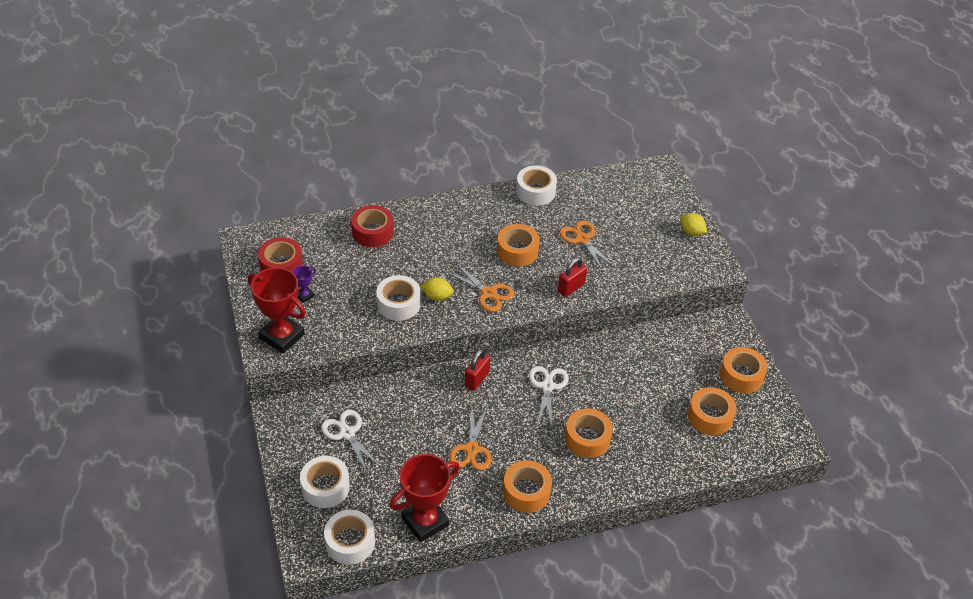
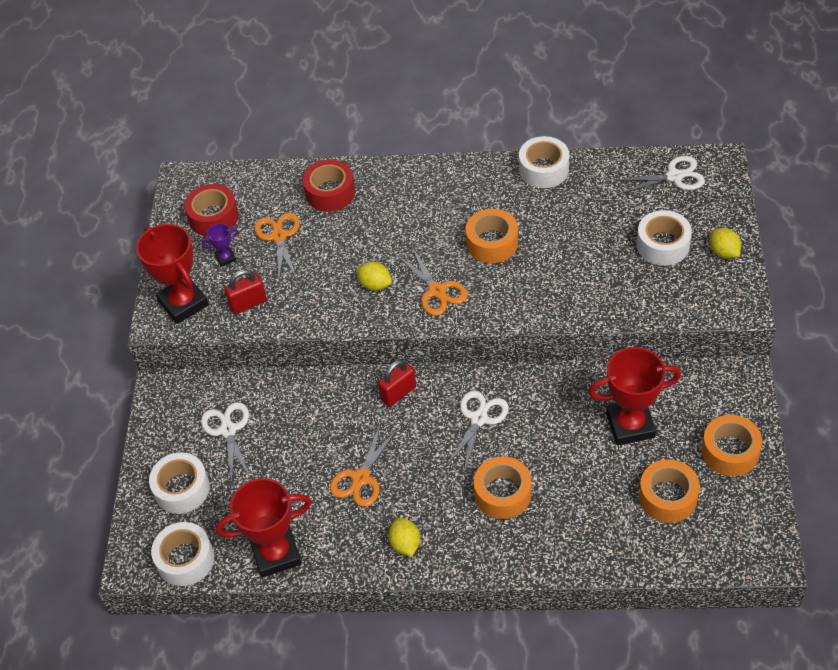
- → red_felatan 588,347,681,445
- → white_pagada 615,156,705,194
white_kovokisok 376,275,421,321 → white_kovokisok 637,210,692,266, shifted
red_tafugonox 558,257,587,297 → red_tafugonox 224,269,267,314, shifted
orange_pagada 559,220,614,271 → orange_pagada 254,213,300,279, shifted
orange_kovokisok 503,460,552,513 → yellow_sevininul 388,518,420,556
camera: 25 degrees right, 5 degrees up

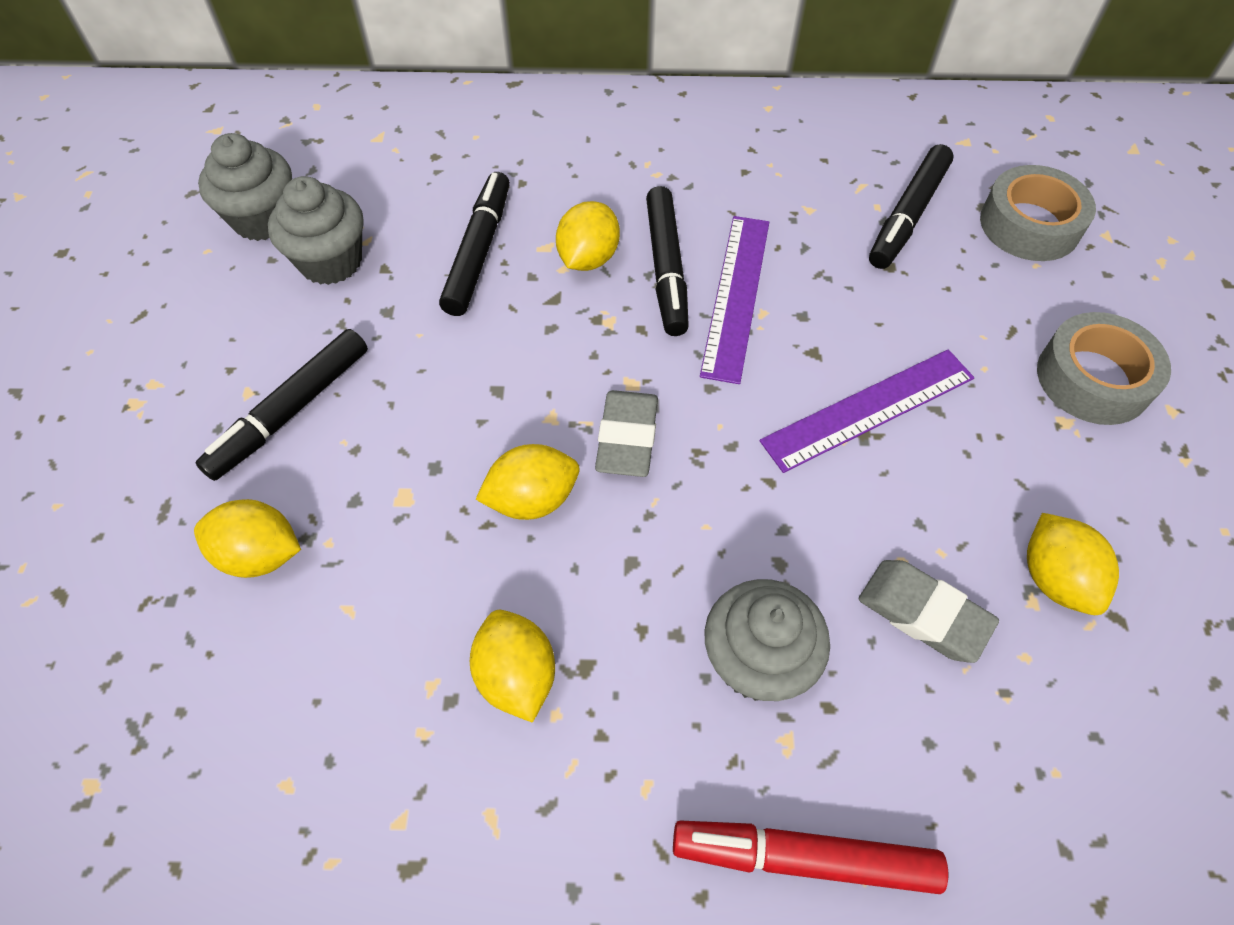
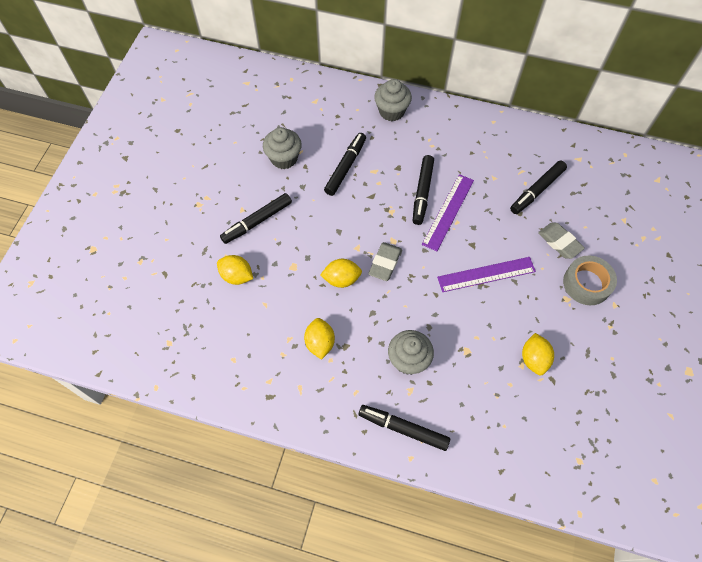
yellow_sevininul 556,201,620,271 → -
grey_kovokisok 980,165,1096,261 → -
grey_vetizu 198,133,292,241 → grey_vetizu 374,79,412,121, shifted
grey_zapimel 859,560,999,663 → grey_zapimel 538,223,585,259, shifted
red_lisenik 673,820,948,894 → black_lisenik 358,405,450,451
camera: 15 degrees right, 5 degrees up

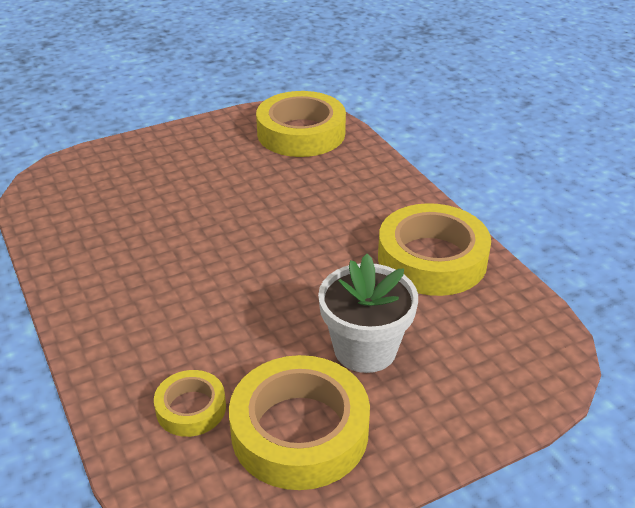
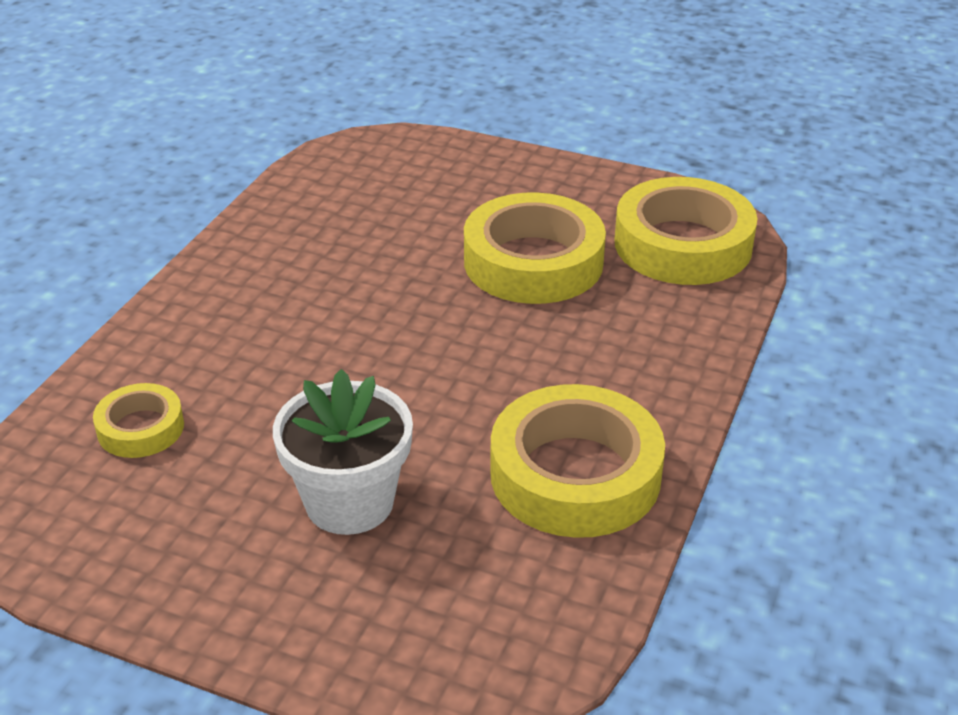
yellow_kovokisok 229,355,370,490 → yellow_kovokisok 464,192,606,304, shifted
camera: 50 degrees right, 0 degrees up

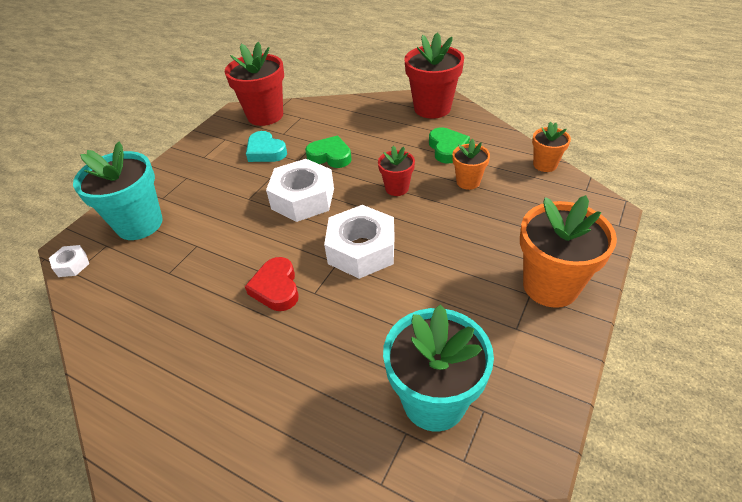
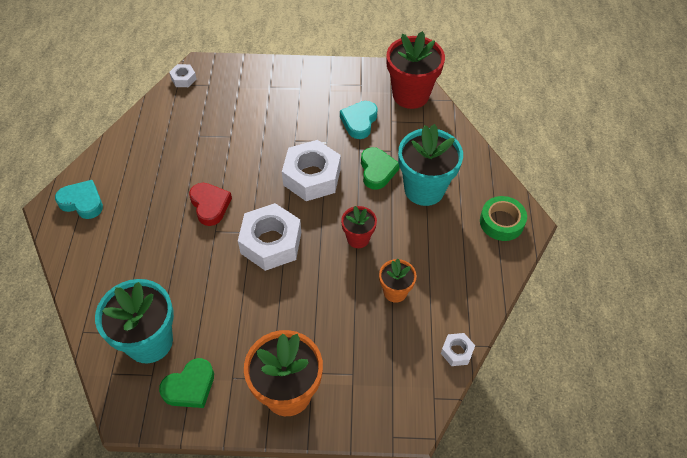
- → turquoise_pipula 55,180,103,219
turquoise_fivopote 73,142,163,240 → turquoise_fivopote 398,124,463,206, shifted
green_pipula 429,127,470,164 → green_pipula 159,358,214,408, shifted
red_fivopote 404,32,464,119 → green_kovokisok 480,196,527,241
orange_fivopote 532,122,571,172 → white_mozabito 441,333,475,366
red_pipula 245,257,299,311 → red_pipula 189,183,232,226, 105 degrees clockwise
camera: 60 degrees right, 10 degrees up

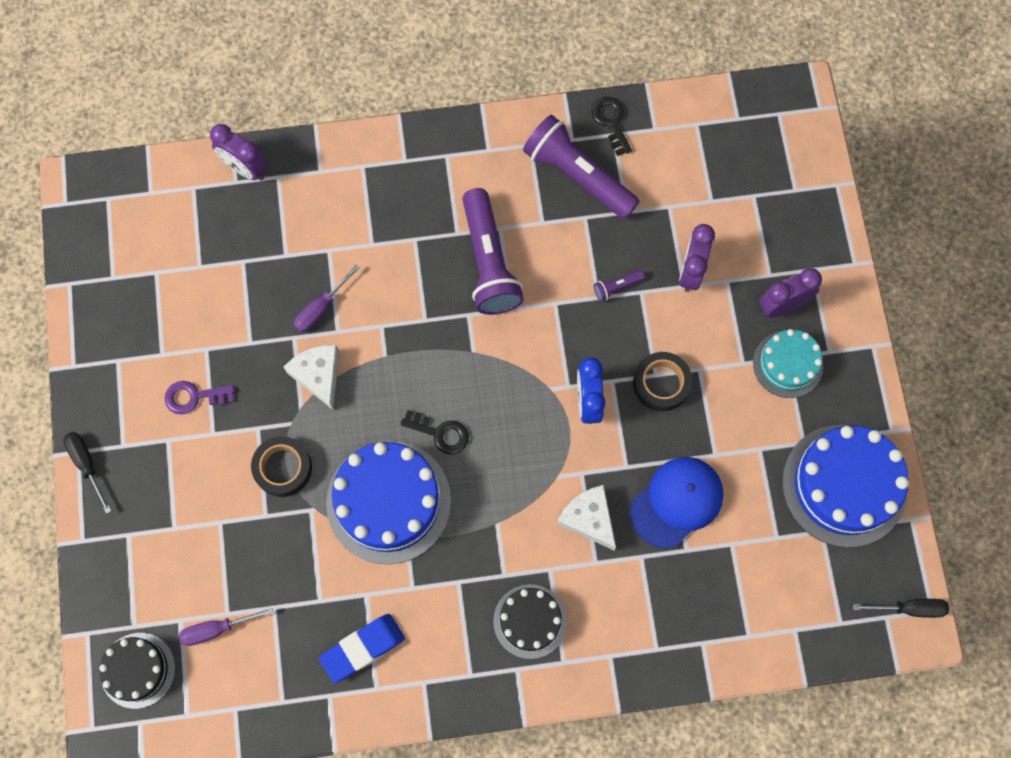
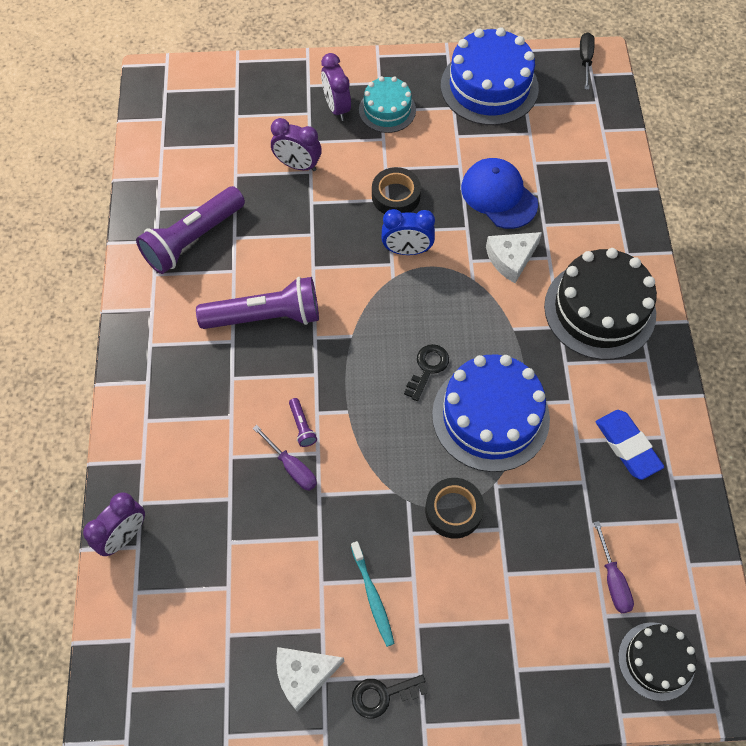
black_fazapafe 63,432,111,514 → -
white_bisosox 284,345,339,410 → white_bisosox 276,647,345,712, shifted
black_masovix 591,97,632,156 → black_masovix 352,675,427,718, shifted
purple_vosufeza 594,270,645,301 → purple_vosufeza 289,398,317,447, shifted
purple_masovix 165,381,235,414 → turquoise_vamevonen 351,541,395,647
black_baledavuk 493,584,567,659 → black_baledavuk 544,248,657,360, x1.73
camera: 85 degrees left, 10 degrees down

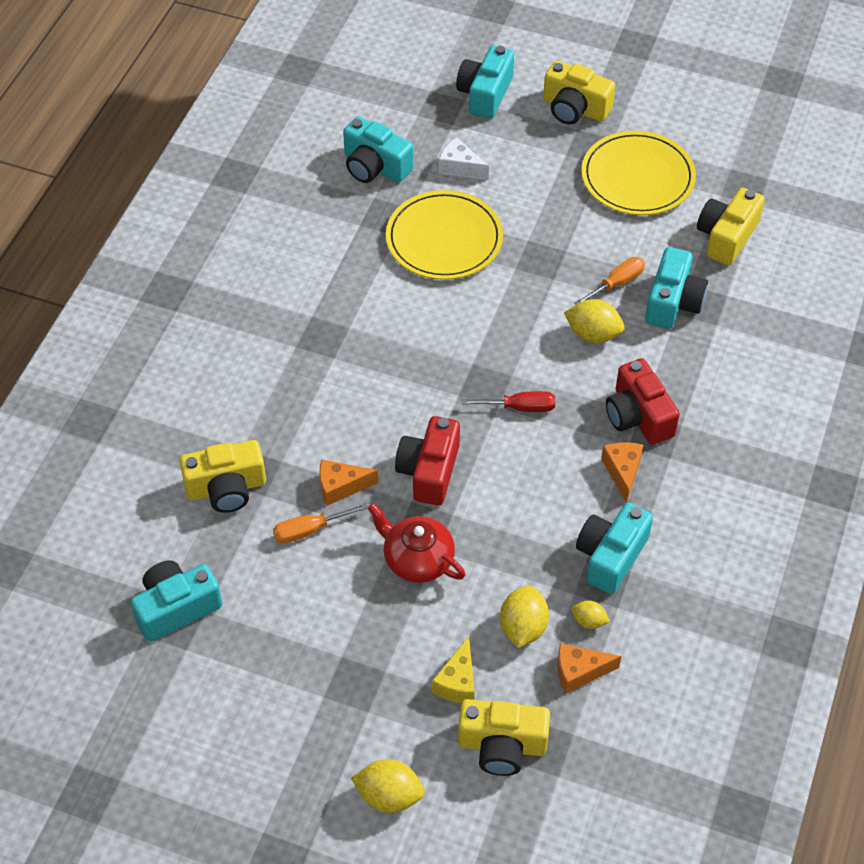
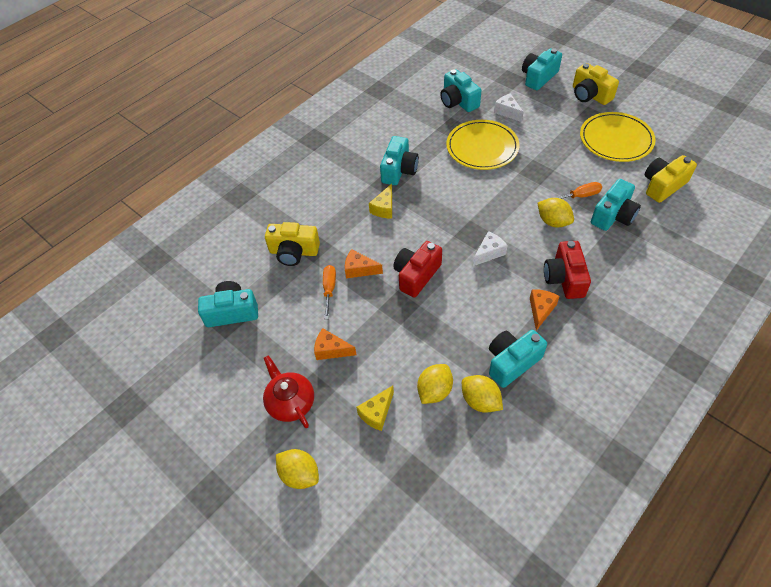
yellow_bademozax 458,699,550,776 → -
- → yellow_bisosox 369,184,392,218
- → turquoise_bademozax 380,136,419,185
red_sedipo 367,503,465,583 → red_sedipo 263,355,314,428, shifted
orange_bisosox 557,643,621,694 → orange_bisosox 314,328,356,360, shifted
red_fazapafe 462,391,555,412 → white_bisosox 473,231,508,266
orange_fazapafe 273,503,368,543 → orange_fazapafe 323,265,336,319, 90 degrees clockwise
yellow_sevininul 571,601,610,629 → yellow_sevininul 462,375,503,413, x1.74
camera: 25 degrees right, 0 degrees up

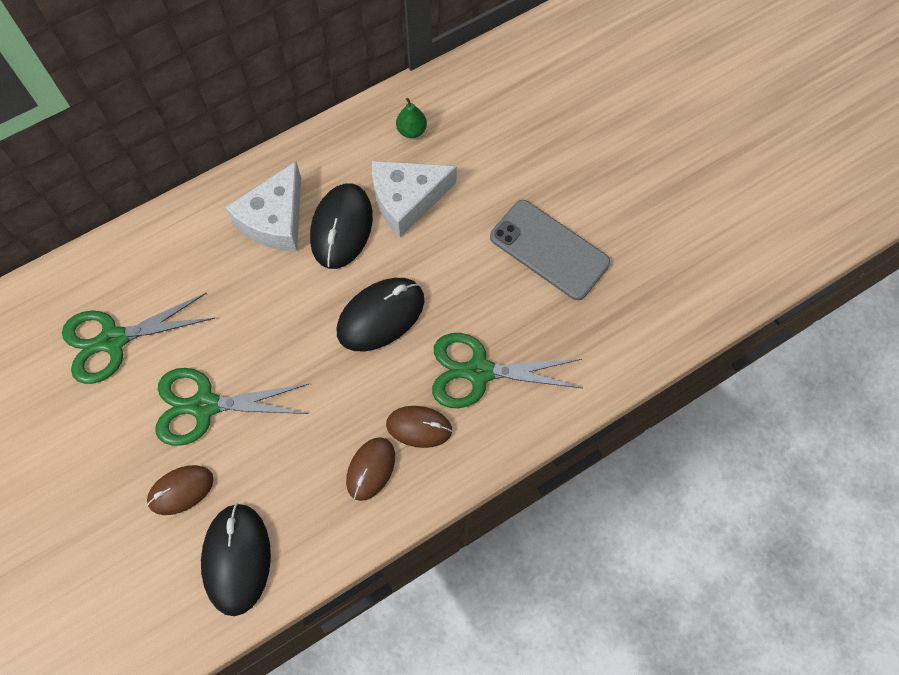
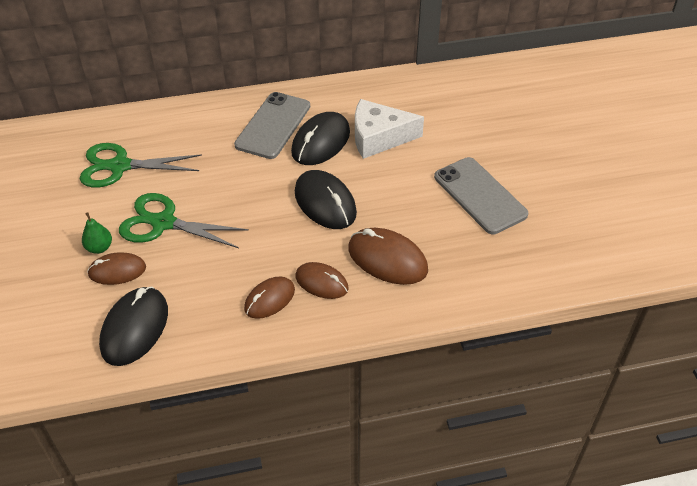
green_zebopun 396,98,427,138 → green_zebopun 82,212,112,254, shifted
white_bisosox 225,161,301,252 → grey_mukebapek 234,92,310,159
green_pagada 432,333,582,408 → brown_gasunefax 348,228,428,285
black_gasunefax 337,278,424,351 → black_gasunefax 295,170,357,229, 75 degrees clockwise
camera: 20 degrees right, 20 degrees down

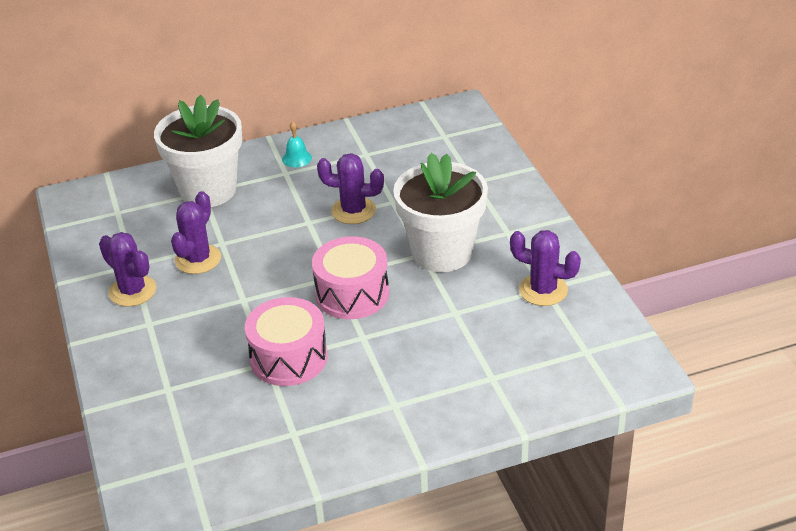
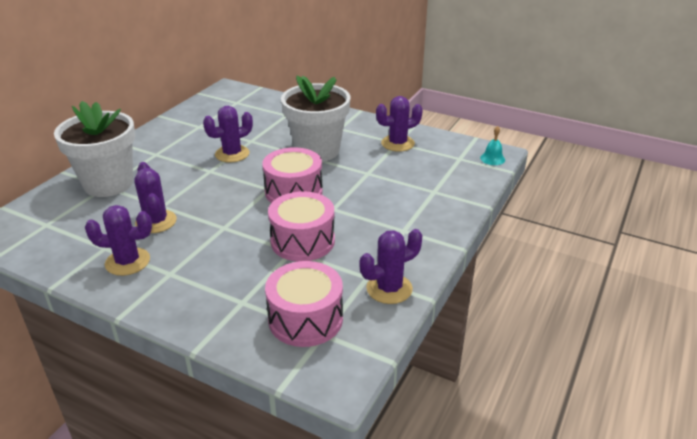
- → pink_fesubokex 265,261,343,347
- → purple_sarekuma 360,229,422,304
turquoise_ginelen 282,121,312,167 → turquoise_ginelen 480,126,505,165, shifted
camera: 45 degrees left, 5 degrees down

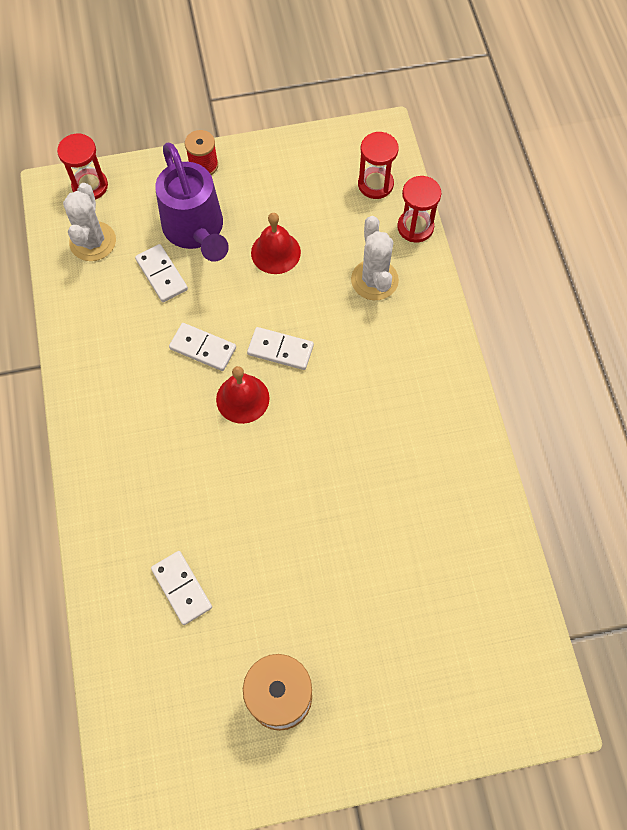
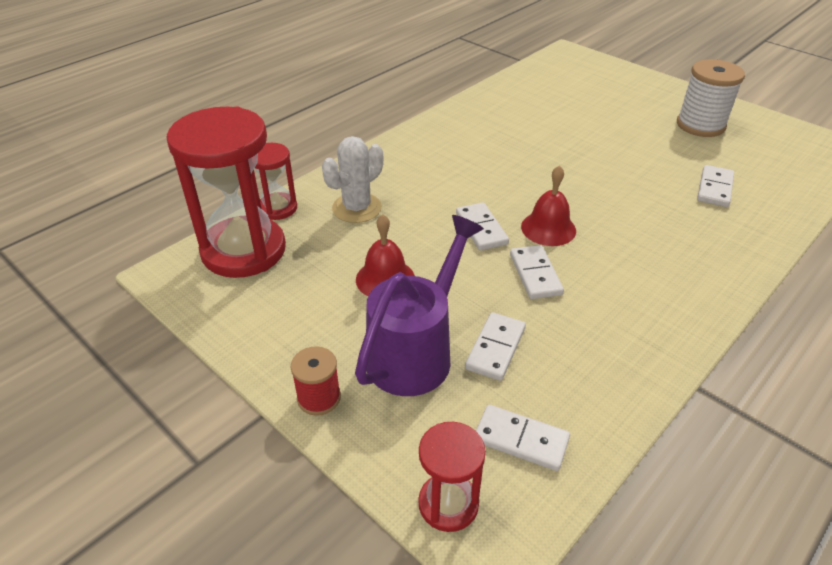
white_sarekuma 63,183,116,261 → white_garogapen 476,405,570,471
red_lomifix 358,132,399,199 → red_lomifix 166,107,286,278, x1.98
camera: 125 degrees left, 25 degrees down

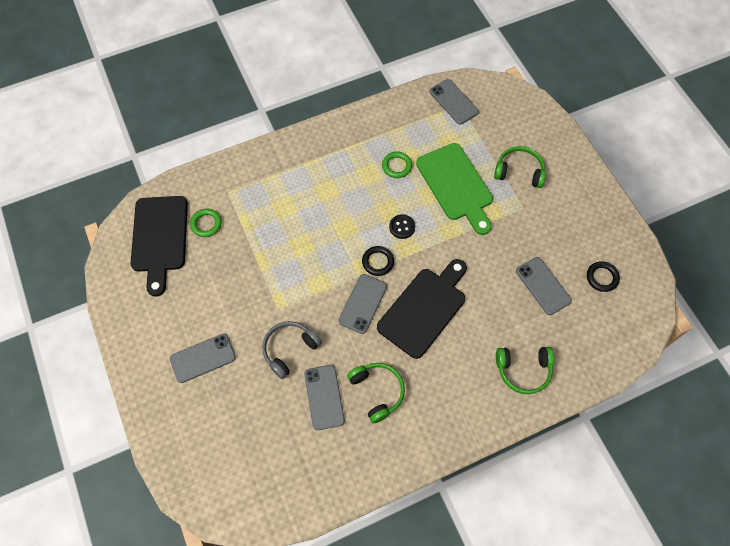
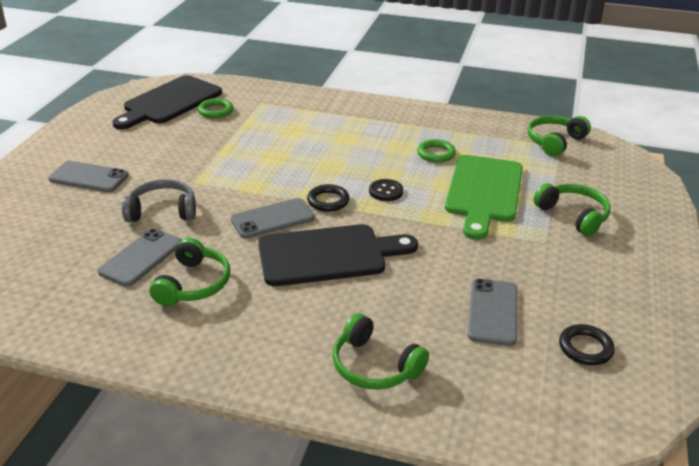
grey_mukebapek 430,79,479,124 → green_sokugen 527,115,591,157
camera: 40 degrees right, 30 degrees down

